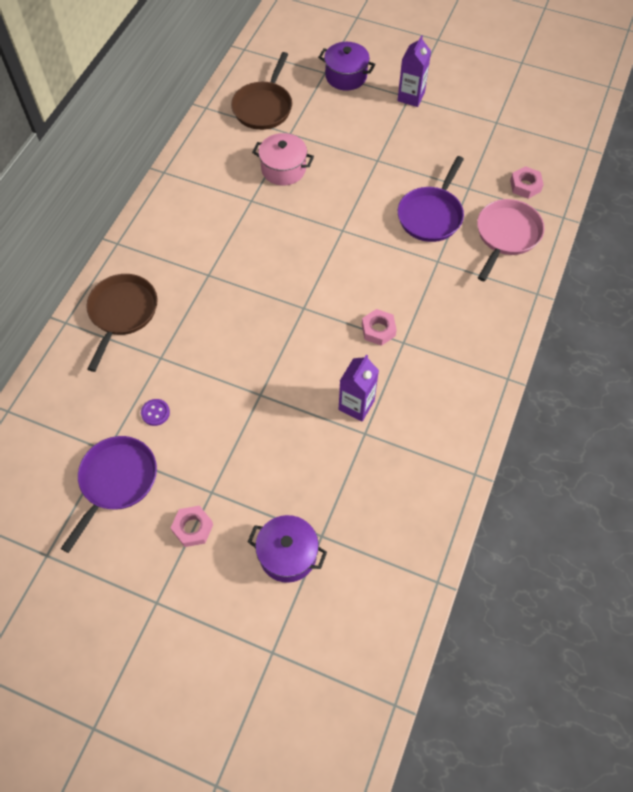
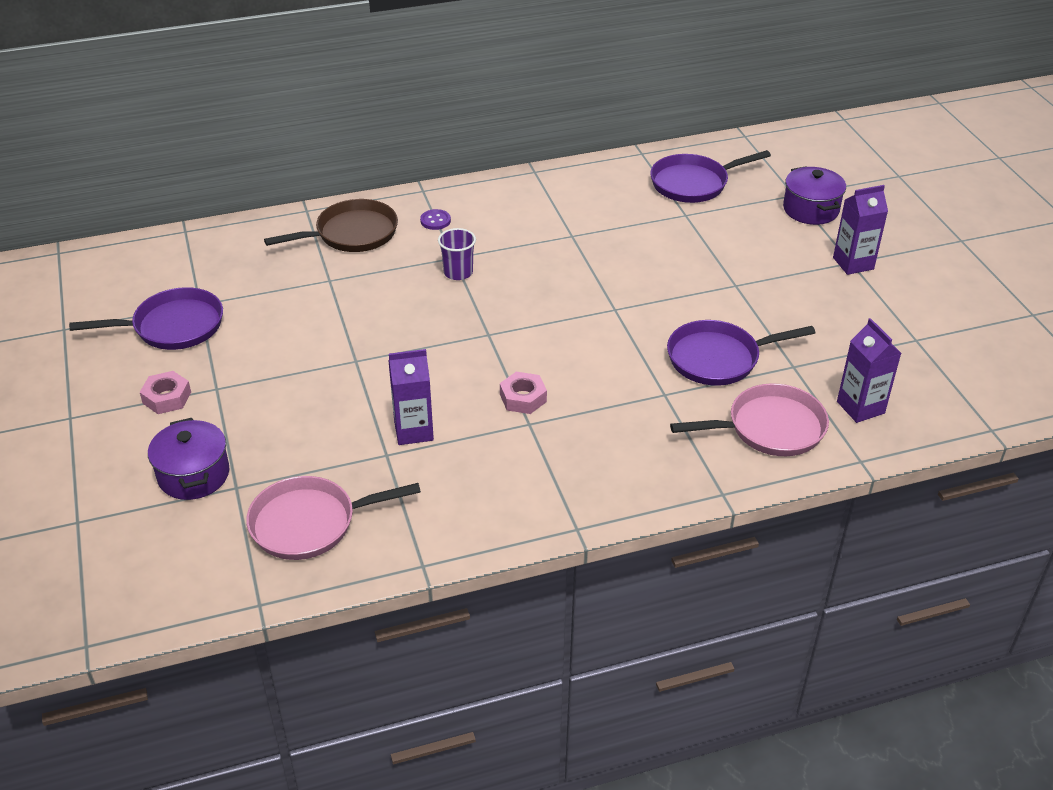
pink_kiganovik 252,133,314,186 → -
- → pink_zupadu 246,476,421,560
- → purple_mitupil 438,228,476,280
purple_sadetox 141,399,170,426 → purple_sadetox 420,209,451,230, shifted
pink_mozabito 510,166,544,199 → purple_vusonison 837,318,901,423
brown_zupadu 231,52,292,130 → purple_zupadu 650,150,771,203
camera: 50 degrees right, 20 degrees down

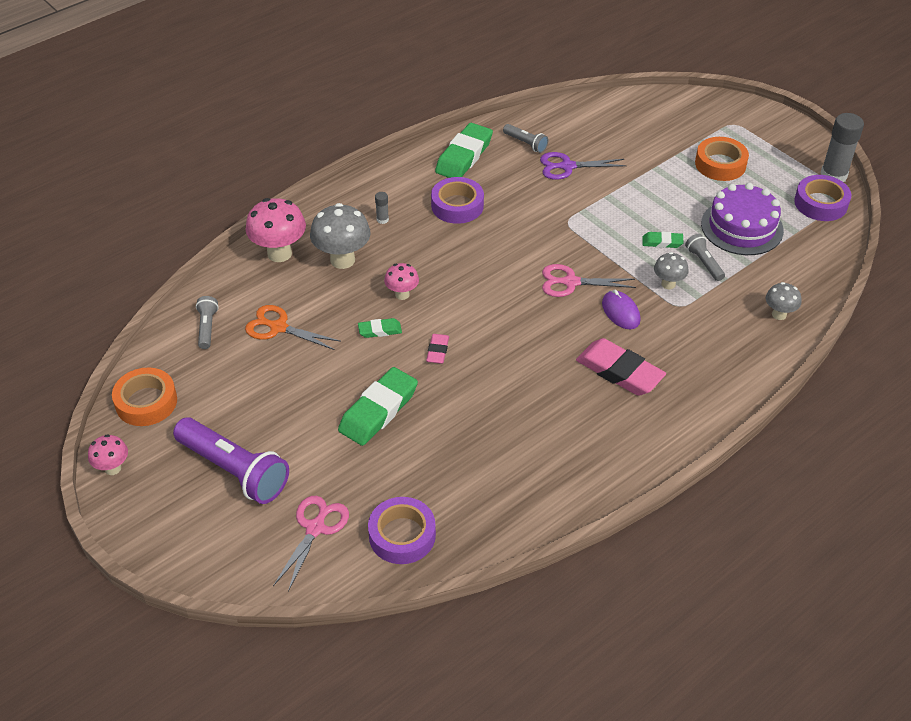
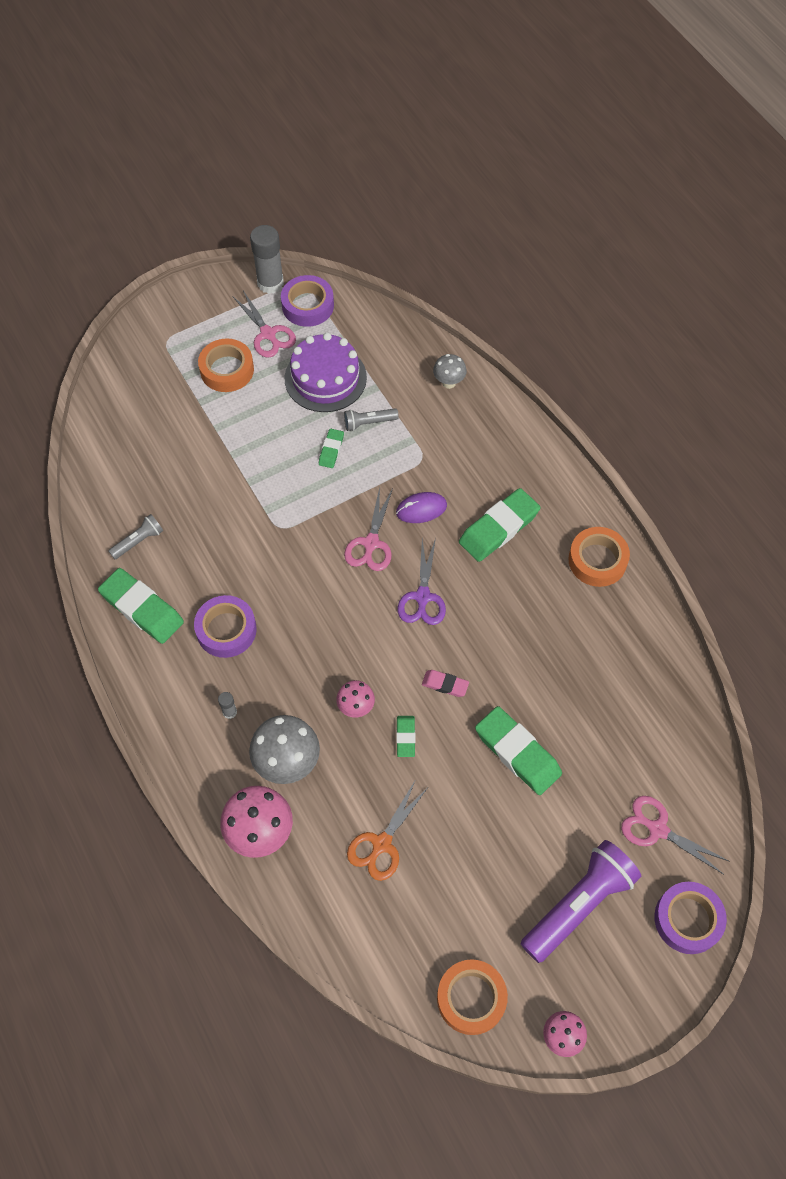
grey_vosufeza 196,296,219,349 → -
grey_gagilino 654,252,689,289 → -
- → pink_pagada 232,291,296,358
- → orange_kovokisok 568,527,630,587
purple_kovokisok 368,497,436,564 → purple_kovokisok 654,882,727,954, shifted
purple_pagada 540,152,627,180 → purple_pagada 398,538,446,625, shifted
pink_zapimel 576,338,666,396 → green_zapimel 459,488,540,562
camera: 80 degrees left, 15 degrees up

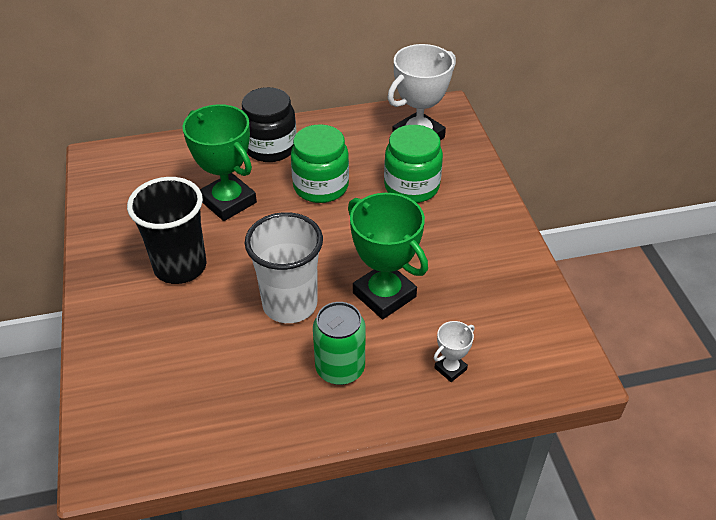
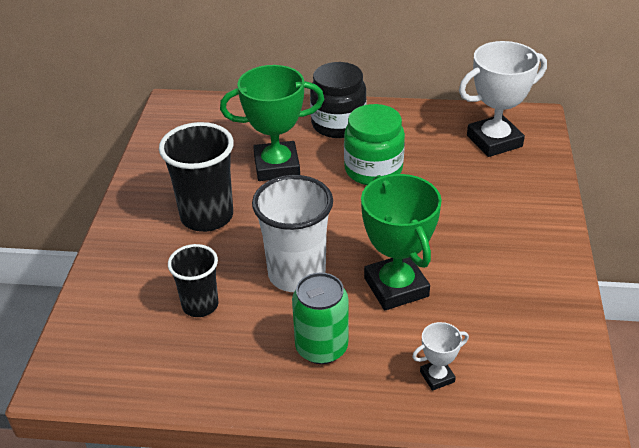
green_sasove 384,125,443,203 → -
- → black_mitupil 168,244,218,317
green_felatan 183,104,257,221 → green_felatan 220,65,324,181, 75 degrees counterclockwise
camera: 20 degrees right, 5 degrees down

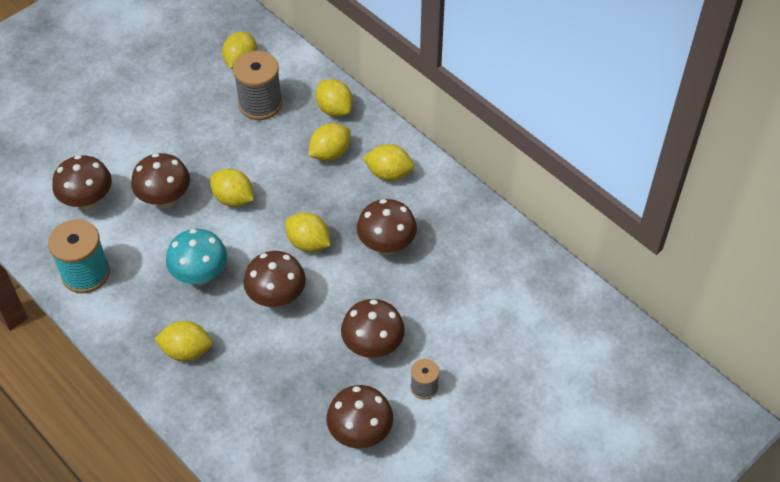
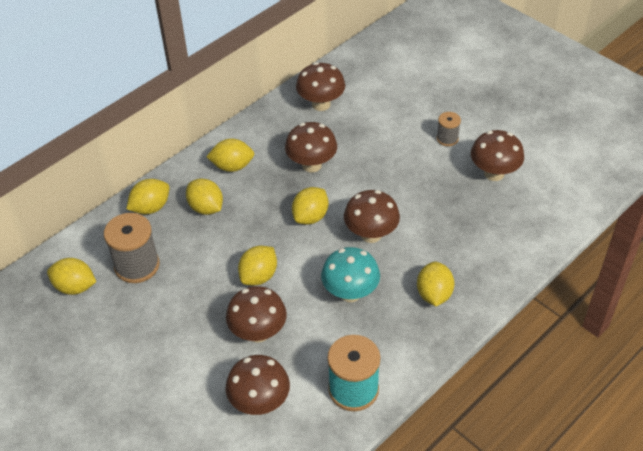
brown_gagilino 341,299,405,358 → brown_gagilino 296,62,345,111, shifted
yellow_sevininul 363,144,414,181 → yellow_sevininul 206,139,254,172, 75 degrees clockwise
camera: 90 degrees left, 5 degrees down

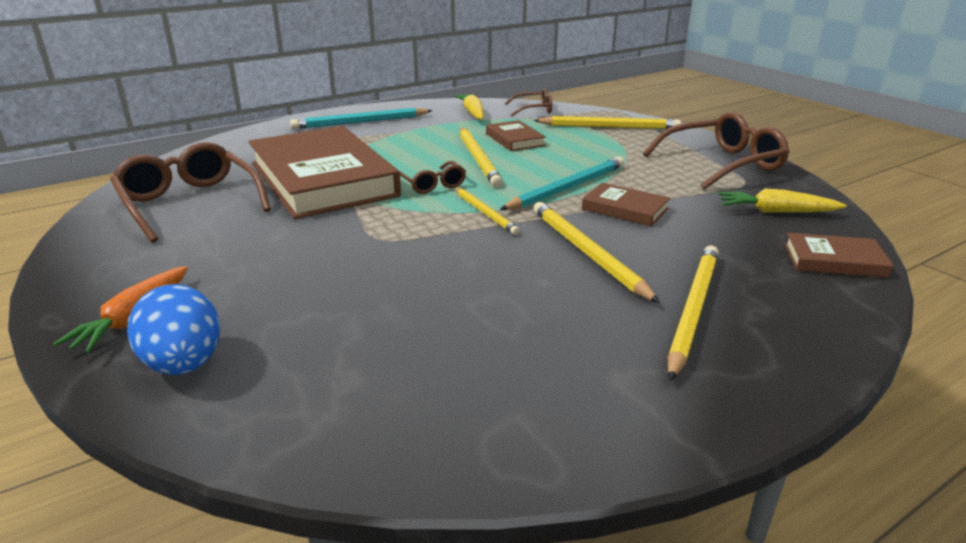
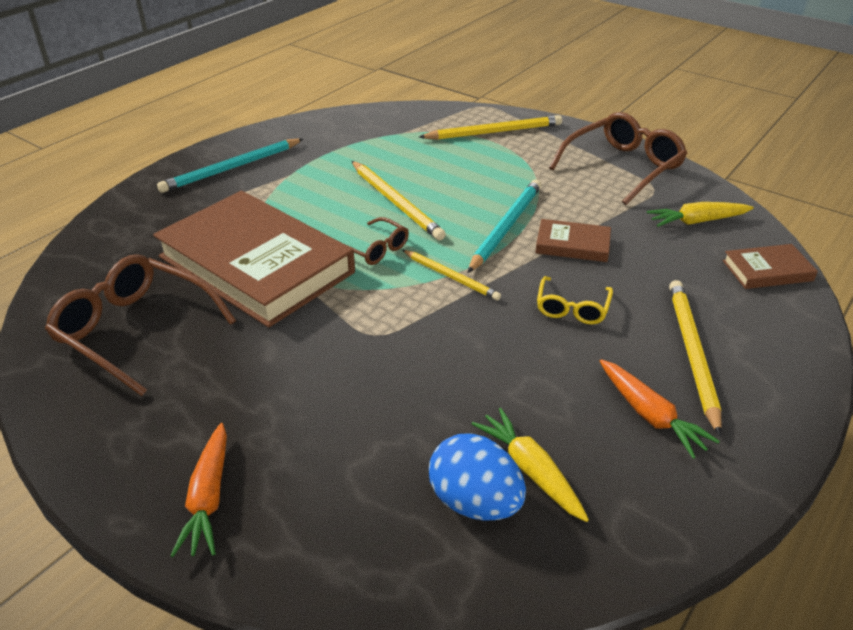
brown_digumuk 486,120,546,151 → -
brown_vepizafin 505,88,552,117 → -
- → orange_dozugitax 600,359,720,459
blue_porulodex 127,284,220,375 → blue_porulodex 429,433,526,521, shifted
yellow_dozugitax 455,94,484,120 → yellow_dozugitax 472,408,589,522, shifted
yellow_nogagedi 534,202,660,303 → yellow_vepizafin 537,276,613,324
camera: 20 degrees left, 10 degrees up

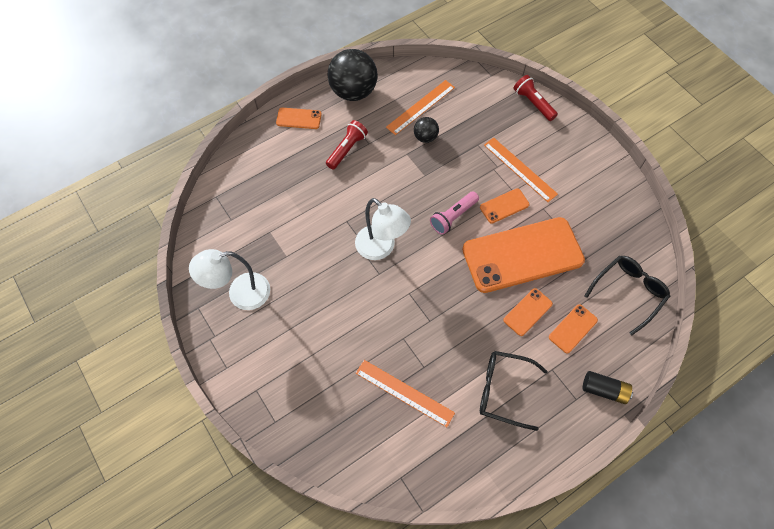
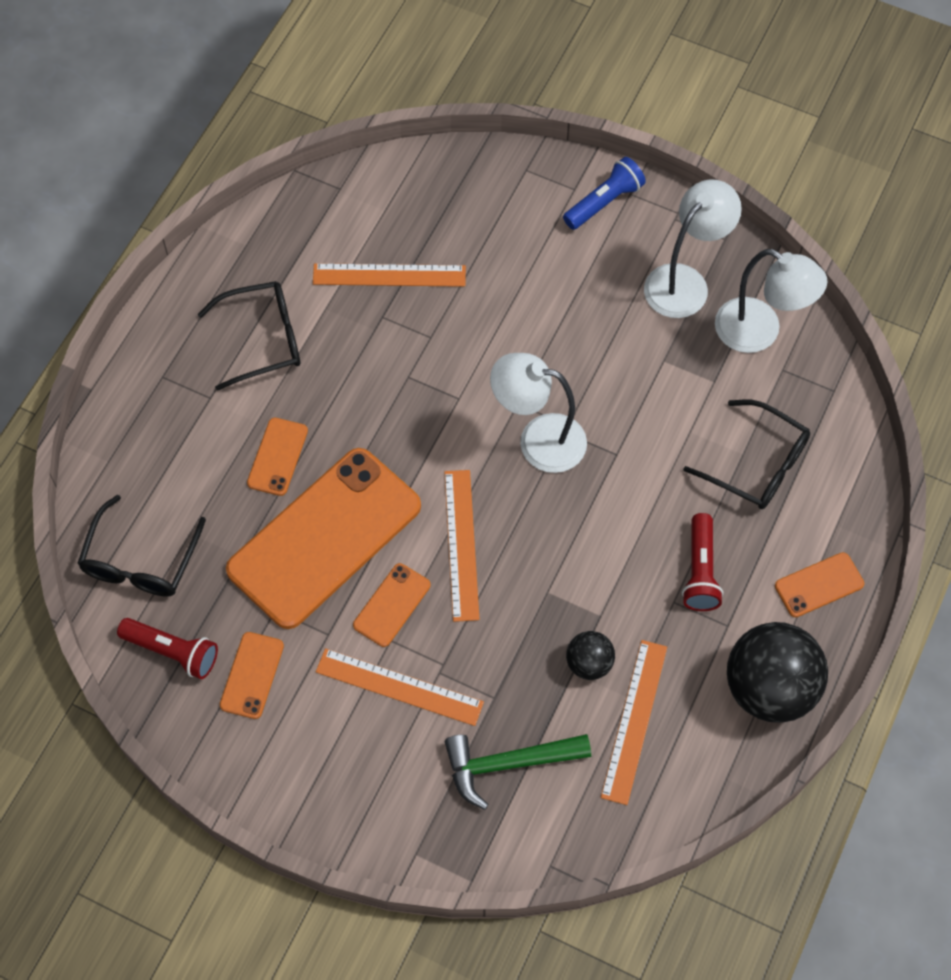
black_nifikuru 583,371,633,404 → -
- → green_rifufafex 445,734,591,810
- → blue_vosufeza 563,157,646,230
- → black_vepizafin 683,399,810,509
- → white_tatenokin 715,249,827,353
red_vosufeza 514,75,558,121 → red_vosufeza 117,618,218,679, shifted
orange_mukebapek 549,304,598,354 → orange_mukebapek 220,632,284,719, shifted
pink_vosufeza 430,191,479,235 → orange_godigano 444,470,480,622
camera: 150 degrees right, 0 degrees up

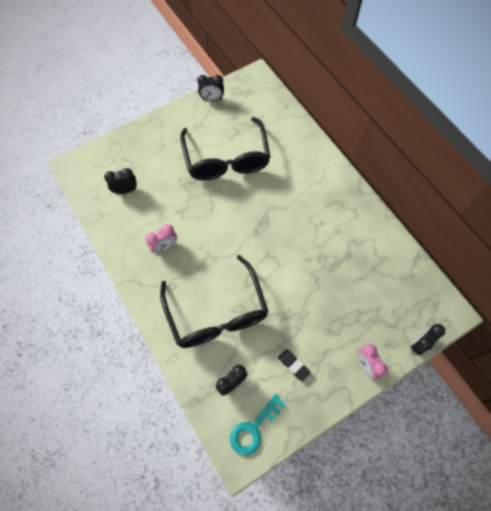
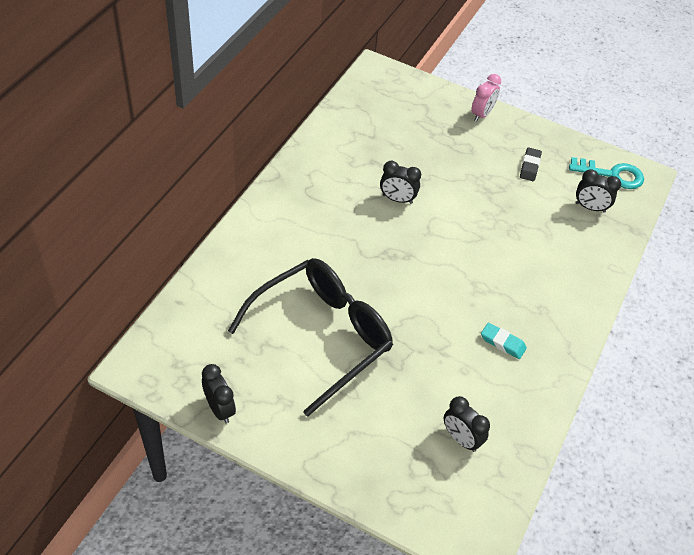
black_vepizafin 160,255,269,348 → -
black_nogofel 411,324,445,355 → black_nogofel 380,161,421,204, shifted
pink_nogofel 146,224,177,253 → turquoise_zapimel 481,323,527,359
camera: 125 degrees left, 15 degrees down

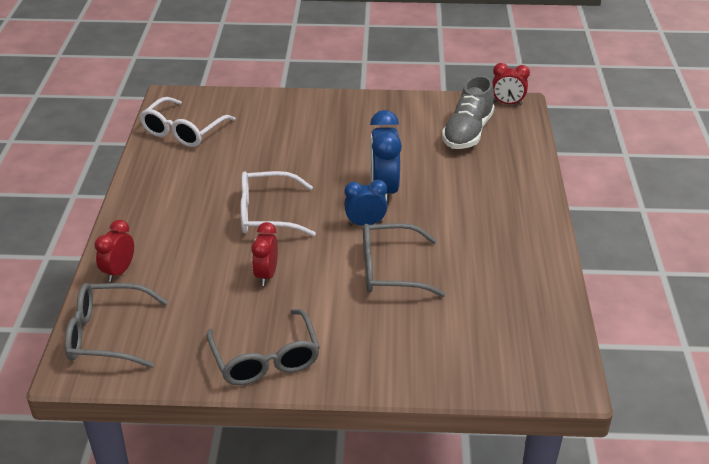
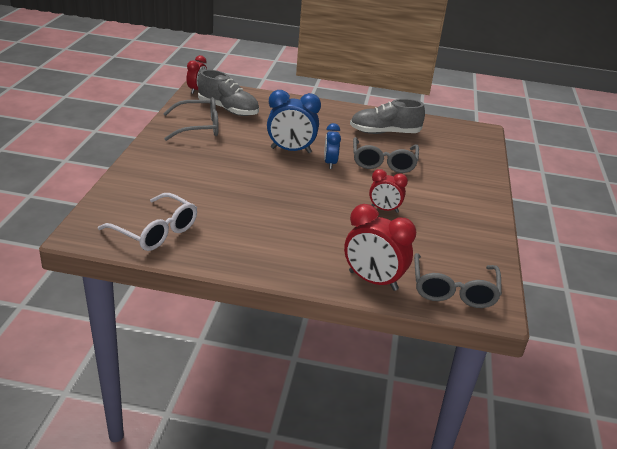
white_vepizafin 240,171,316,236 → -
- → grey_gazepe 350,99,425,134
grey_vepizafin 206,309,320,385 → grey_vepizafin 163,97,219,141, shifted
red_nogofel 94,220,134,282 → red_nogofel 344,204,416,291, x1.62
camera: 85 degrees left, 5 degrees down

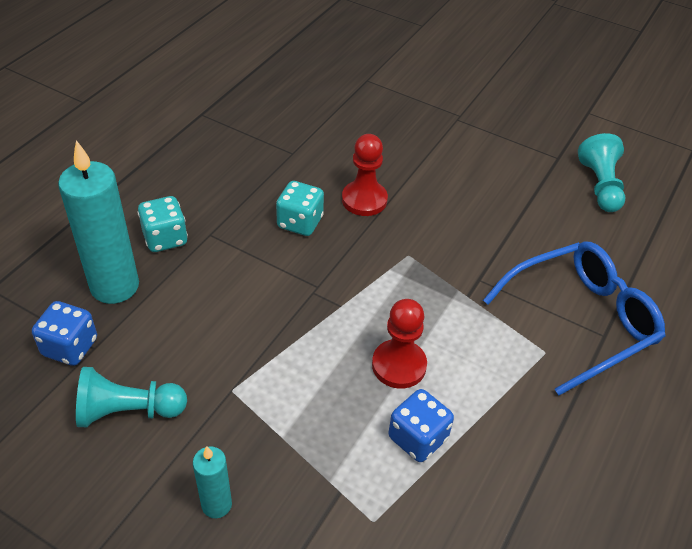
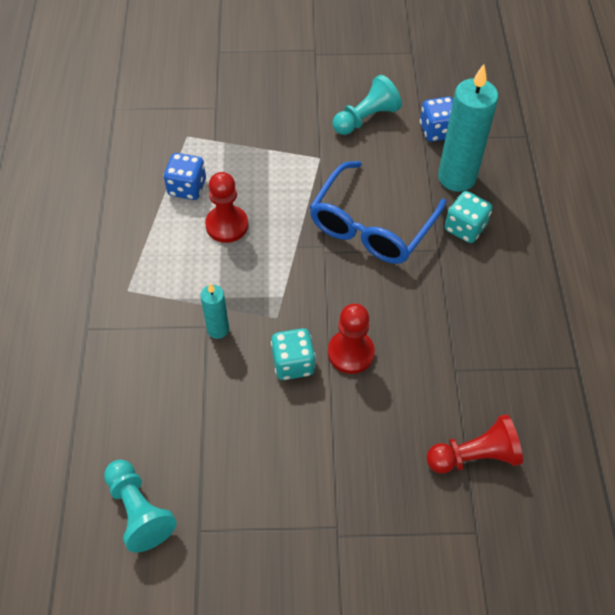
- → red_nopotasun 427,414,523,473
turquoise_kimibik 193,446,232,518 → turquoise_kimibik 200,283,229,339, shifted
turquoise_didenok 276,181,324,236 → turquoise_didenok 271,328,316,380, shifted
blue_vepizafin 483,242,666,395 → blue_vepizafin 310,161,447,264, shifted
camera: 150 degrees right, 10 degrees up

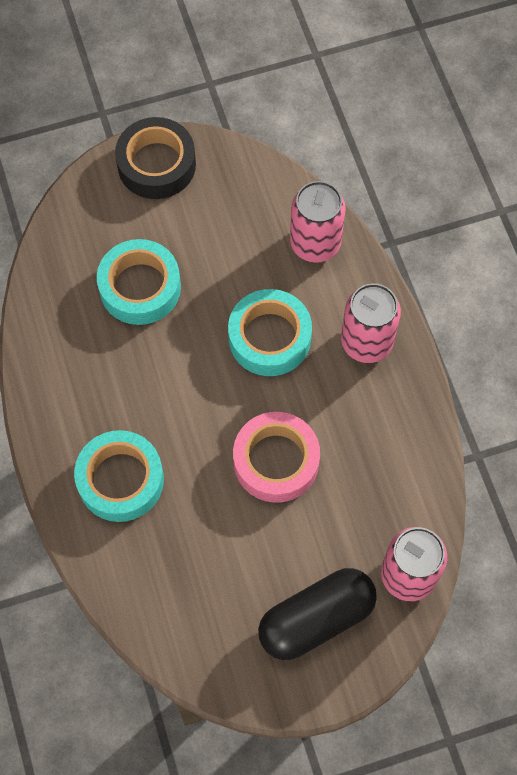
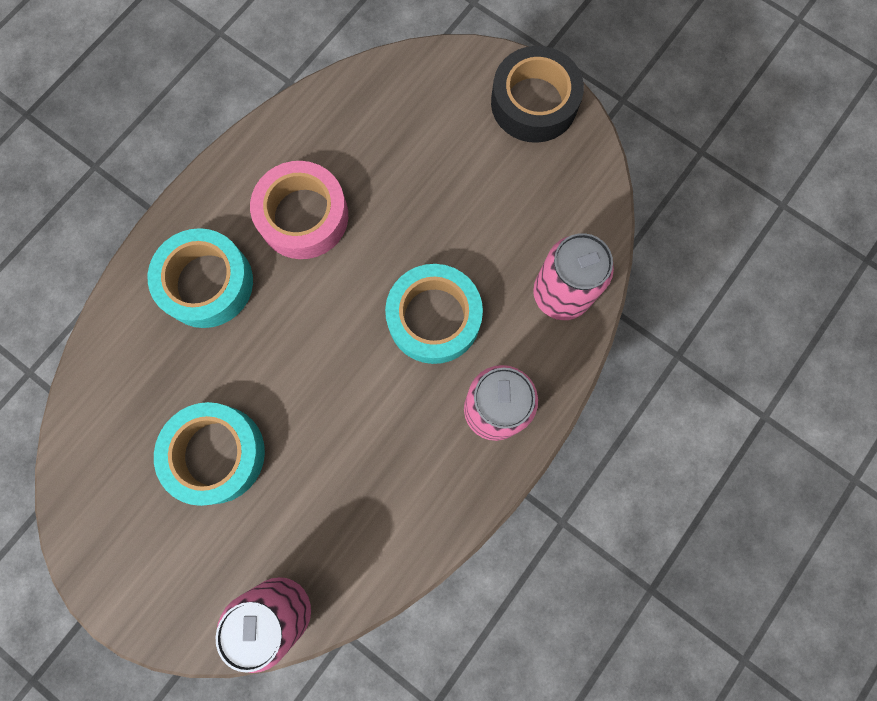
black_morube 258,568,377,660 → -
turquoise_kovokisok 97,239,181,325 → turquoise_kovokisok 154,402,265,506, shifted
pink_kovokisok 233,412,320,503 → pink_kovokisok 250,161,348,259, shifted
camera: 55 degrees right, 10 degrees up

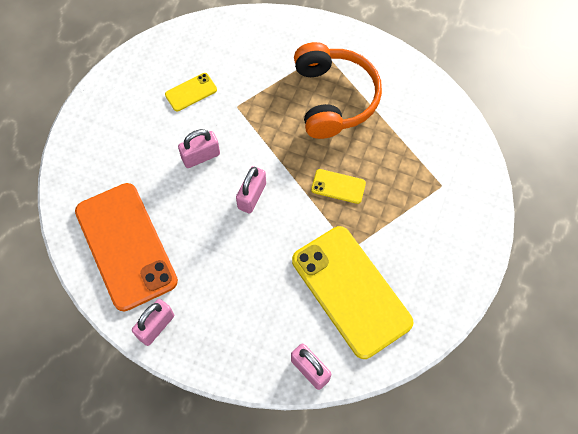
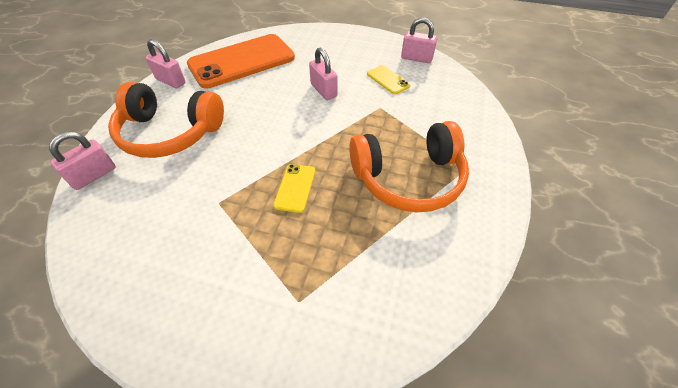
yellow_mukebapek 292,226,413,359 → -
- → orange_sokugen 108,82,224,158
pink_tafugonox 236,166,266,214 → pink_tafugonox 401,18,437,63, shifted
camera: 85 degrees right, 15 degrees down

